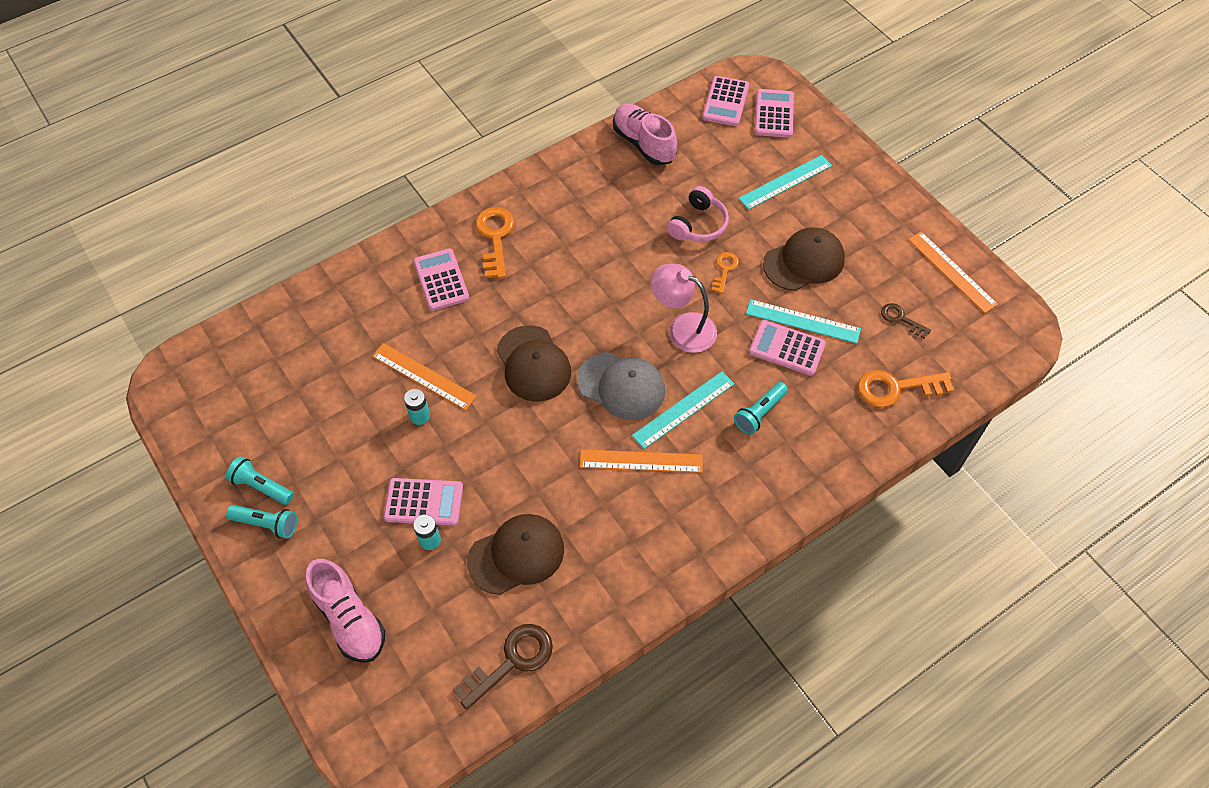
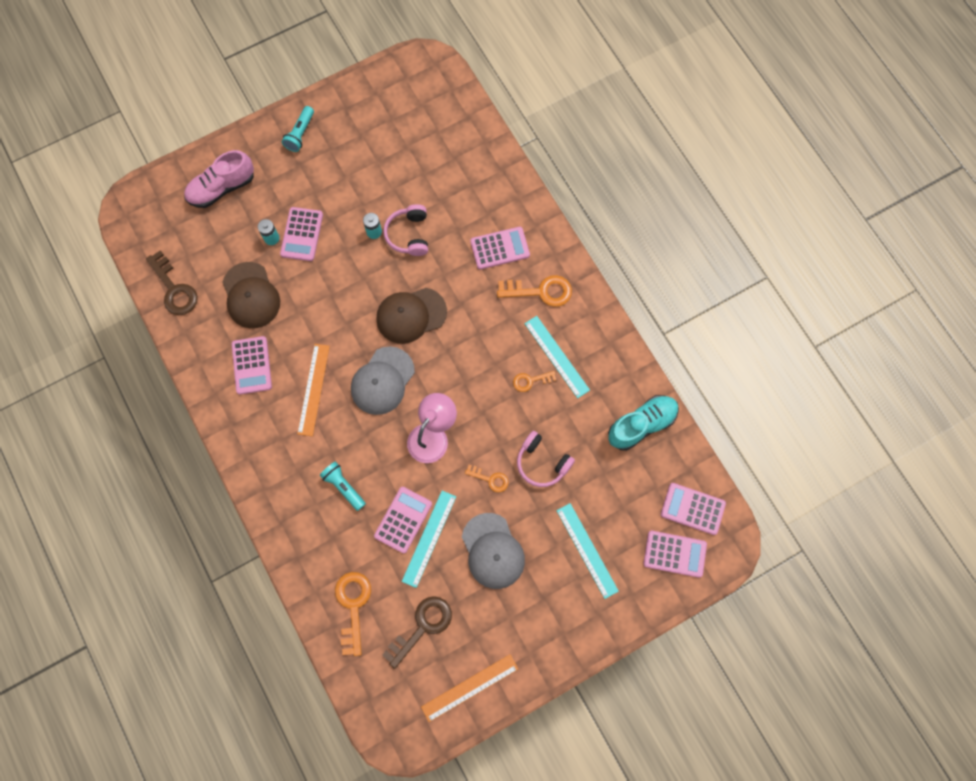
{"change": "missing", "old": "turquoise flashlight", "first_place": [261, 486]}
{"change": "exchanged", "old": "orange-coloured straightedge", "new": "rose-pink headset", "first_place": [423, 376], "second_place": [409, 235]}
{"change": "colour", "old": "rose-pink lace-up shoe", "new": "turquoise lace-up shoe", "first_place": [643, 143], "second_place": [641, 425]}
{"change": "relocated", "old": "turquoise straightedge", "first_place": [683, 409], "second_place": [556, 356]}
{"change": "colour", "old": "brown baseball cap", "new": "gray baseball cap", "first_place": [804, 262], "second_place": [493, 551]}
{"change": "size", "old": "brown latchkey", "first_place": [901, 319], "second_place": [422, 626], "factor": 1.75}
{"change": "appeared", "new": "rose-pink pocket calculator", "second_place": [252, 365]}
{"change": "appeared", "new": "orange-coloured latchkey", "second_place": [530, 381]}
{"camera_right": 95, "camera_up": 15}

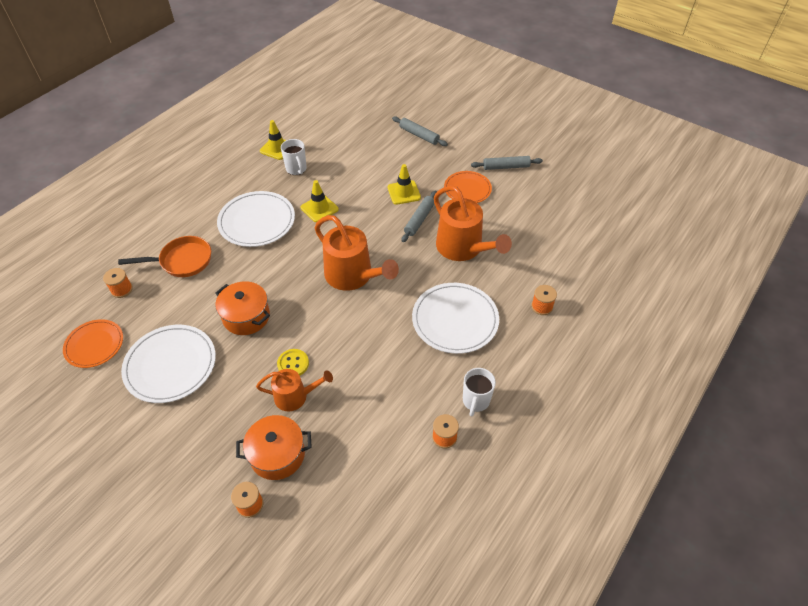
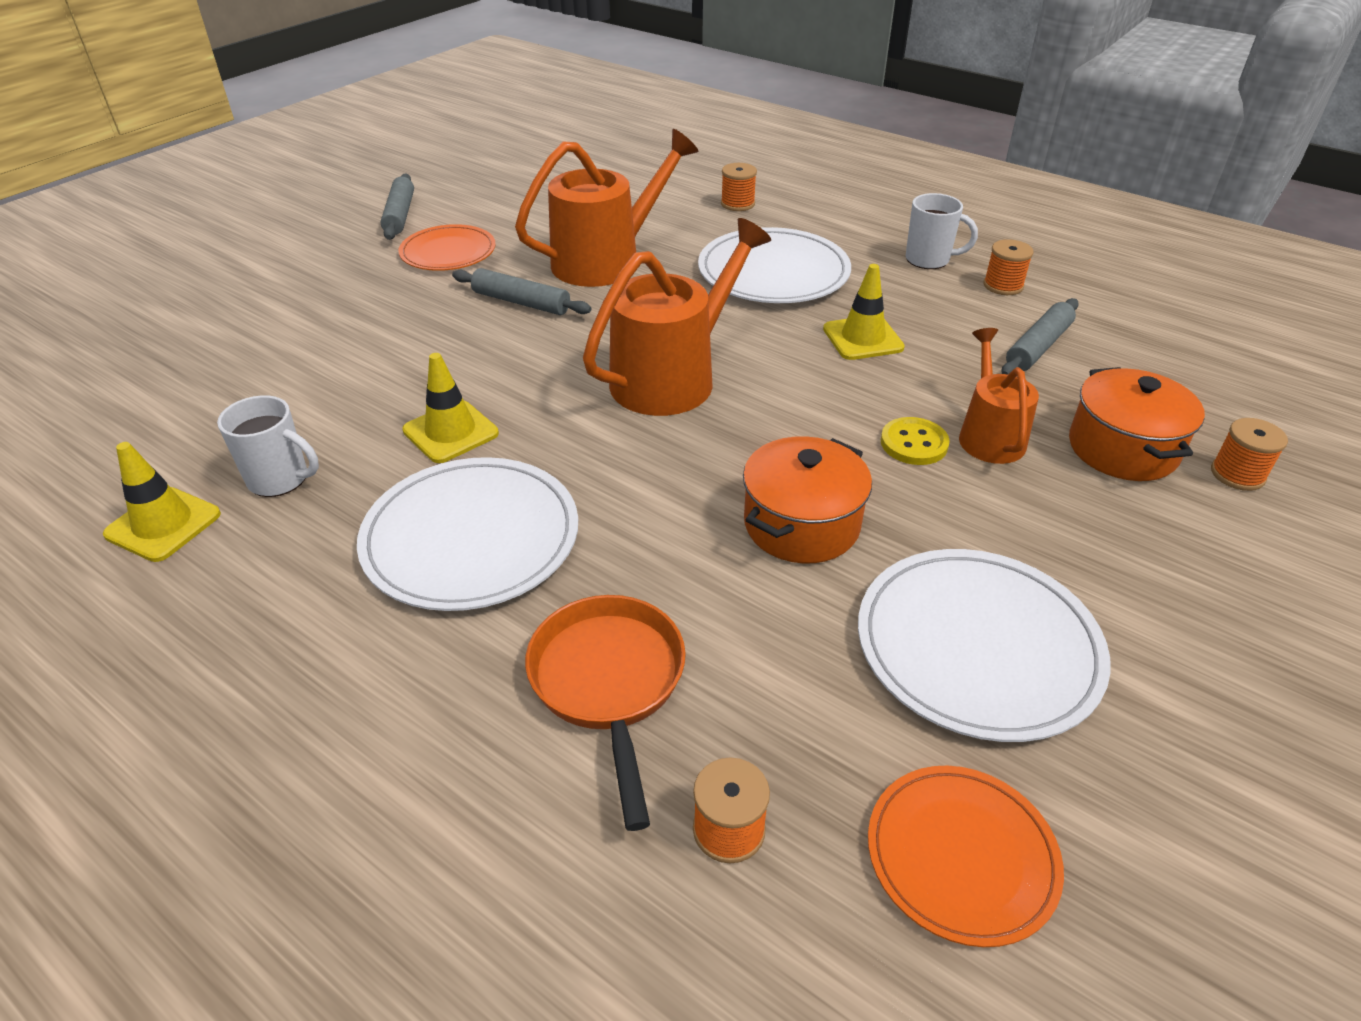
{"change": "spun", "old": "pure white tea mug", "first_place": [296, 169], "second_place": [280, 479], "degrees": 45}
{"change": "relocated", "old": "golden traffic cone", "first_place": [404, 192], "second_place": [863, 338]}
{"change": "relocated", "old": "gray rolling pin", "first_place": [419, 135], "second_place": [1038, 347]}
{"camera_right": -90, "camera_up": -10}

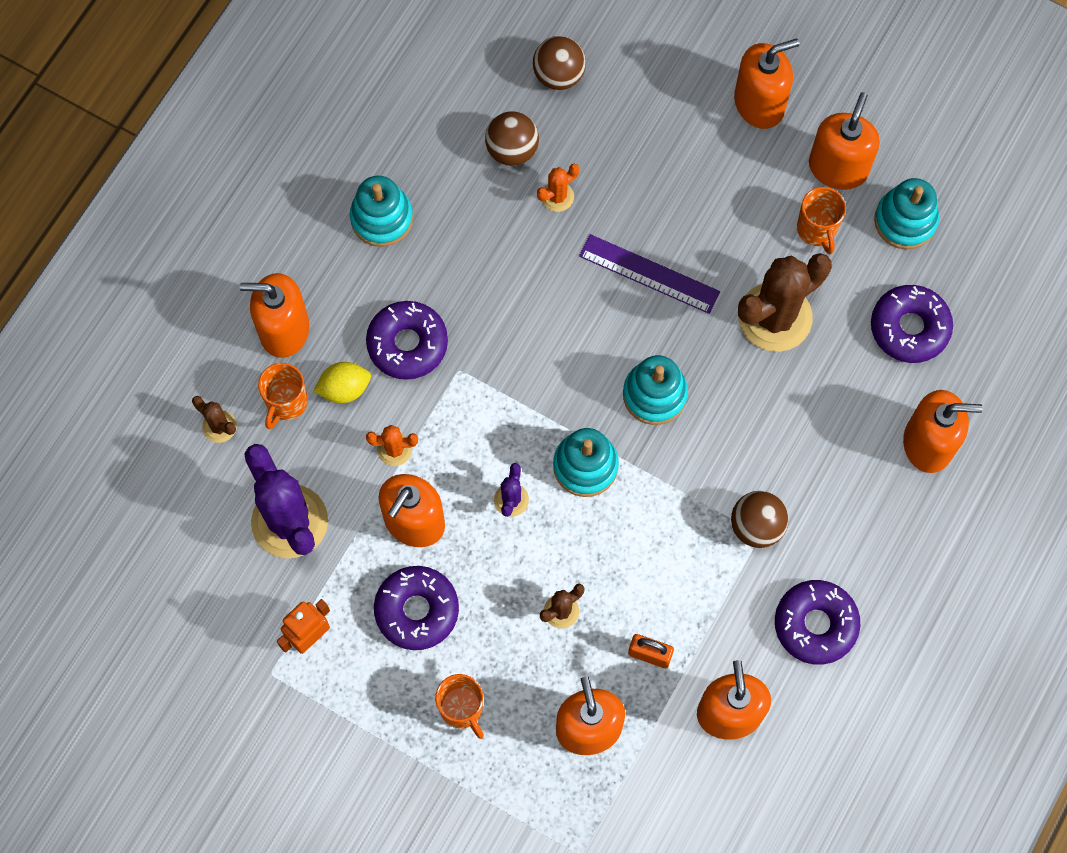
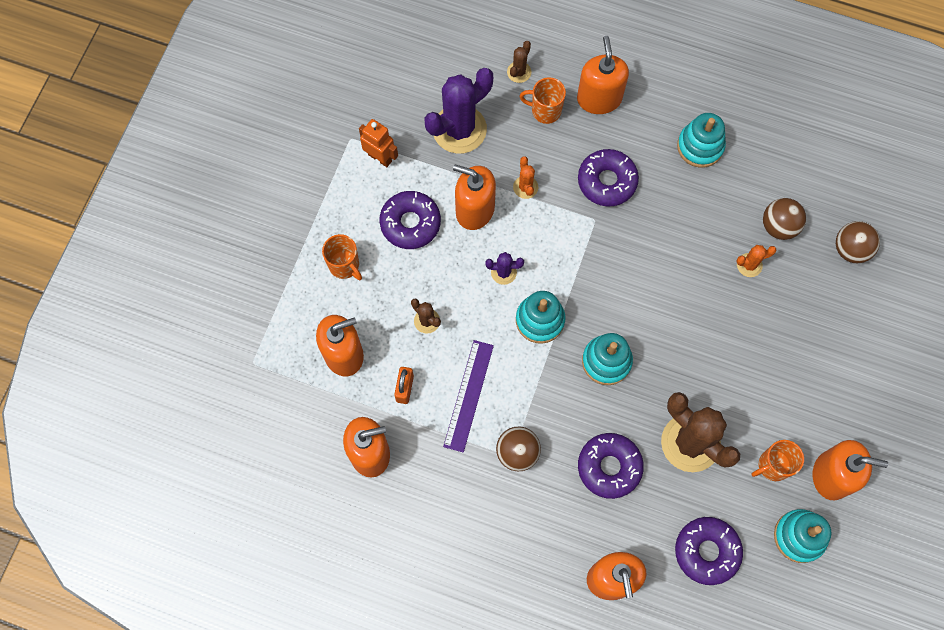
{"change": "missing", "old": "golden citrus fruit", "first_place": [344, 389]}
{"change": "spun", "old": "orange-coloured tea mug", "first_place": [462, 709], "second_place": [345, 265], "degrees": -90}
{"change": "spun", "old": "orange-coloured saguaro cactus", "first_place": [557, 197], "second_place": [749, 265], "degrees": -60}
{"change": "relocated", "old": "royal purple straightedge", "first_place": [649, 274], "second_place": [468, 395]}
{"change": "missing", "old": "orange-coloured soap pump", "first_place": [759, 103]}
{"change": "relocated", "old": "royal purple donut", "first_place": [815, 624], "second_place": [609, 467]}
{"camera_right": 80, "camera_up": 0}

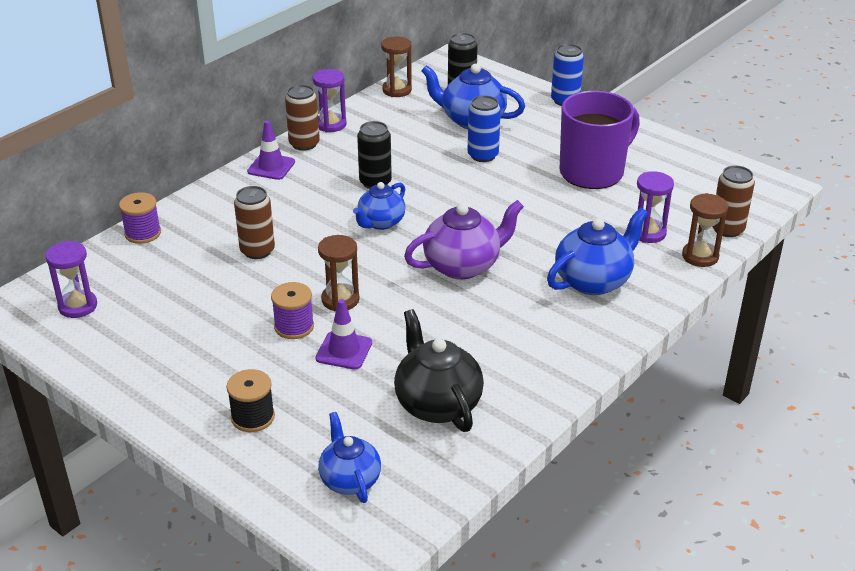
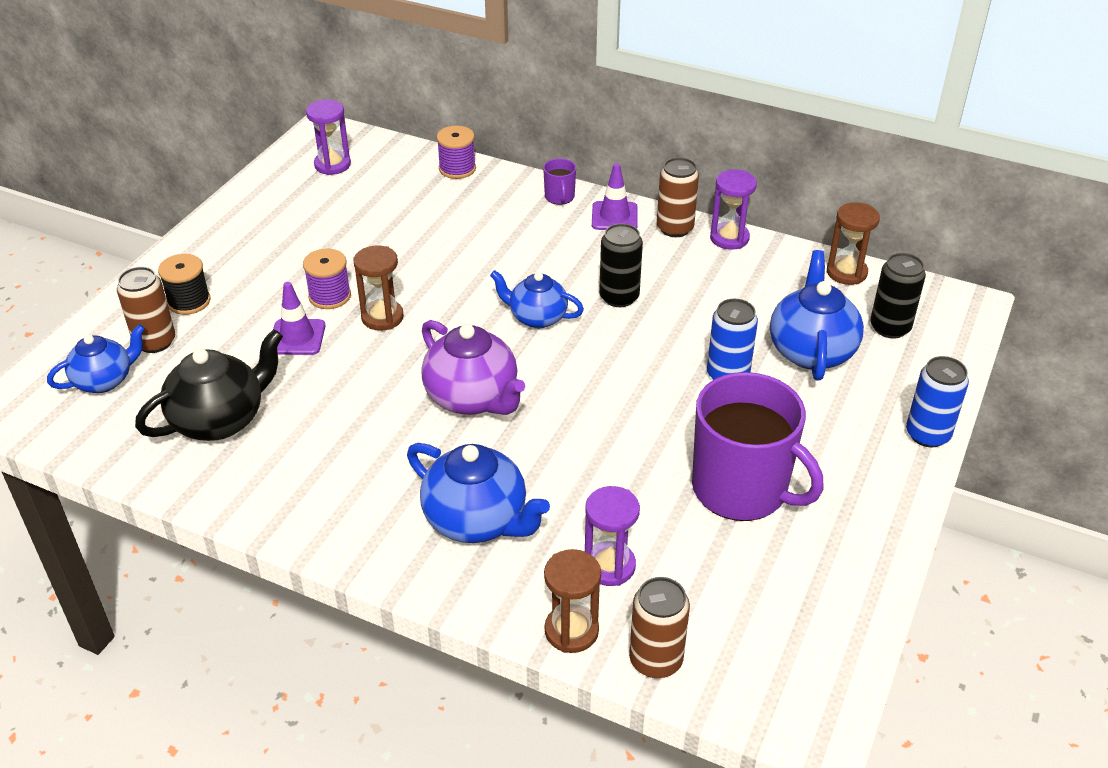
{"change": "relocated", "old": "brown can", "first_place": [257, 251], "second_place": [155, 342]}
{"change": "appeared", "new": "royal purple tea mug", "second_place": [559, 197]}
{"camera_right": 75, "camera_up": 5}

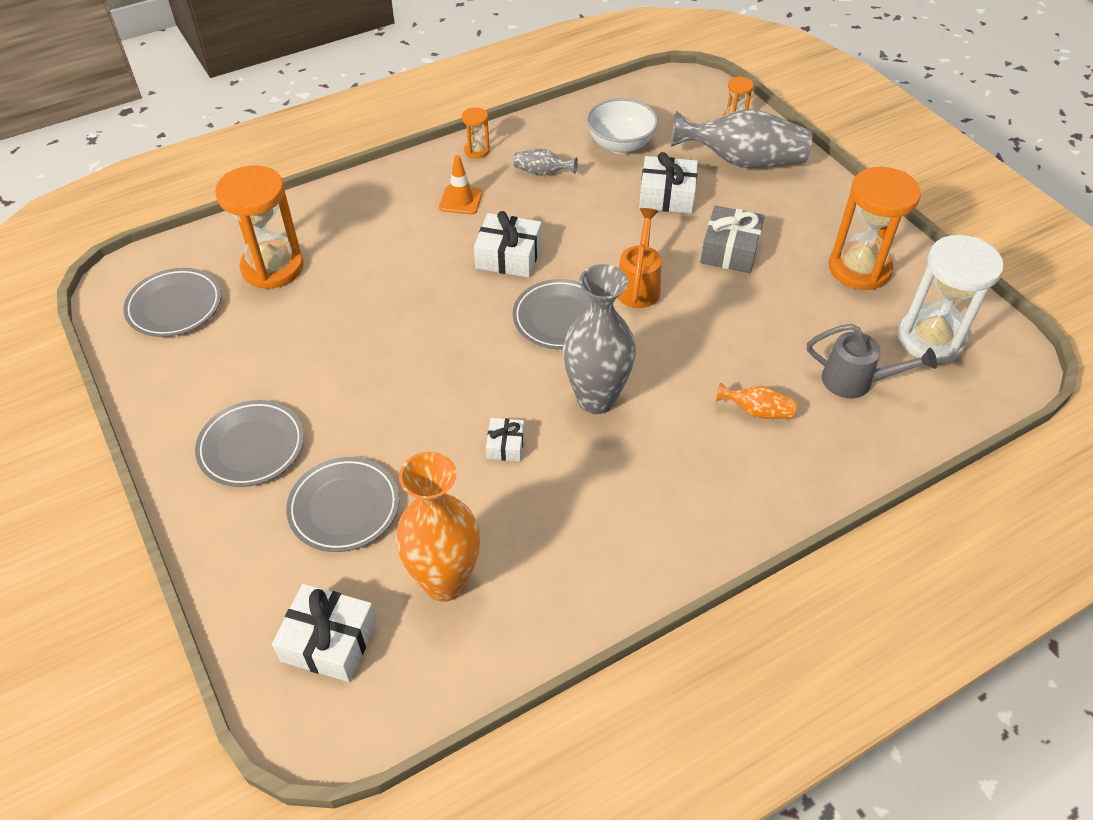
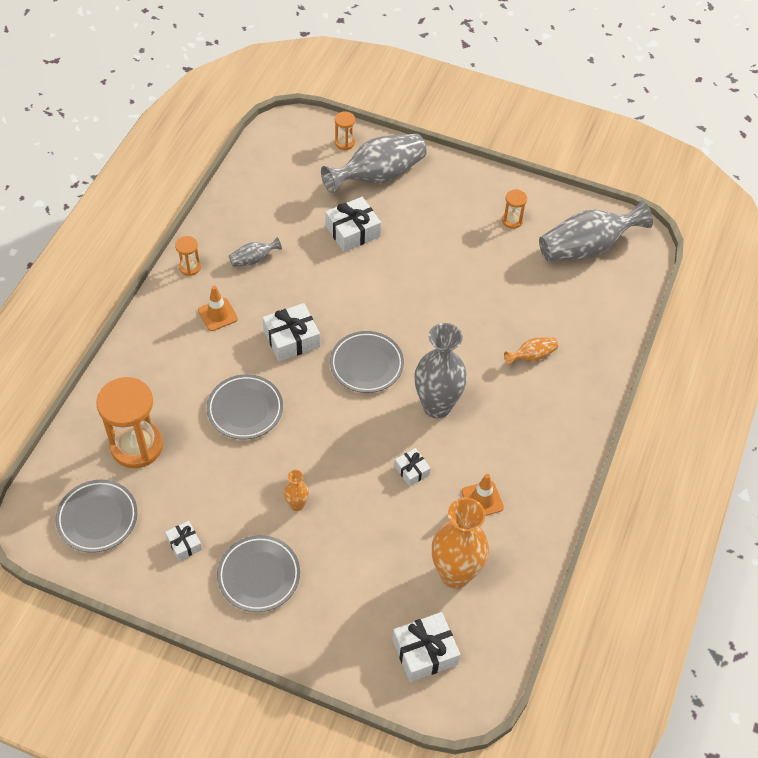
{"change": "relocated", "old": "gray dinner plate", "first_place": [344, 508], "second_place": [245, 409]}
{"change": "missing", "old": "pure white deep dish", "first_place": [620, 145]}
{"change": "missing", "old": "orange-coloured watering can", "first_place": [638, 285]}
{"change": "missing", "old": "gray wrapped gift", "first_place": [730, 250]}
{"change": "missing", "old": "gray watering can", "first_place": [856, 382]}
{"change": "size", "old": "orange-coloured sand timer", "first_place": [859, 269], "second_place": [512, 220], "factor": 0.46}
{"change": "exchanged", "old": "pure white sand timer", "new": "gray vase", "first_place": [930, 339], "second_place": [586, 248]}
{"change": "appeared", "new": "pure white wrapped gift", "second_place": [184, 544]}
{"change": "appeared", "new": "orange-coloured vase", "second_place": [297, 505]}
{"change": "appeared", "new": "orange-coloured traffic cone", "second_place": [482, 499]}
{"camera_right": -40, "camera_up": 5}

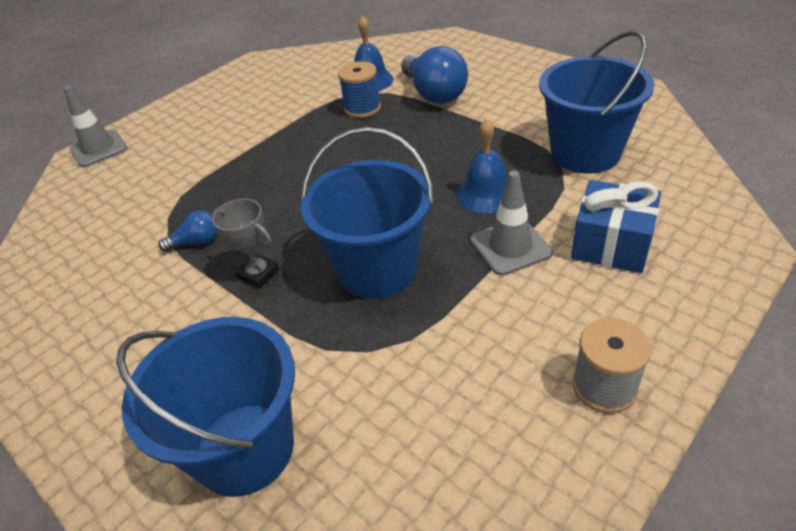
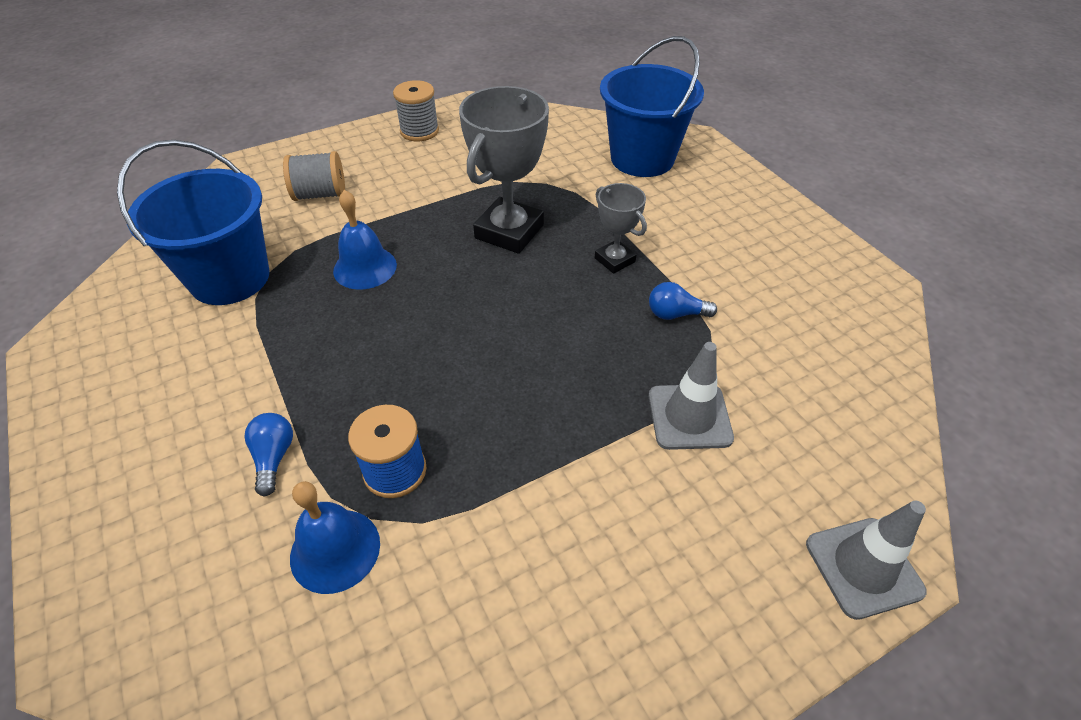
{"change": "exchanged", "old": "blue bucket", "new": "gray trophy", "first_place": [377, 269], "second_place": [509, 231]}
{"change": "size", "old": "blue bulb", "first_place": [434, 94], "second_place": [274, 457], "factor": 0.5}
{"change": "relocated", "old": "gray traffic cone", "first_place": [510, 246], "second_place": [689, 417]}
{"change": "exchanged", "old": "blue wrapped gift", "new": "gray reel of thread", "first_place": [611, 244], "second_place": [320, 194]}
{"camera_right": -165, "camera_up": 5}

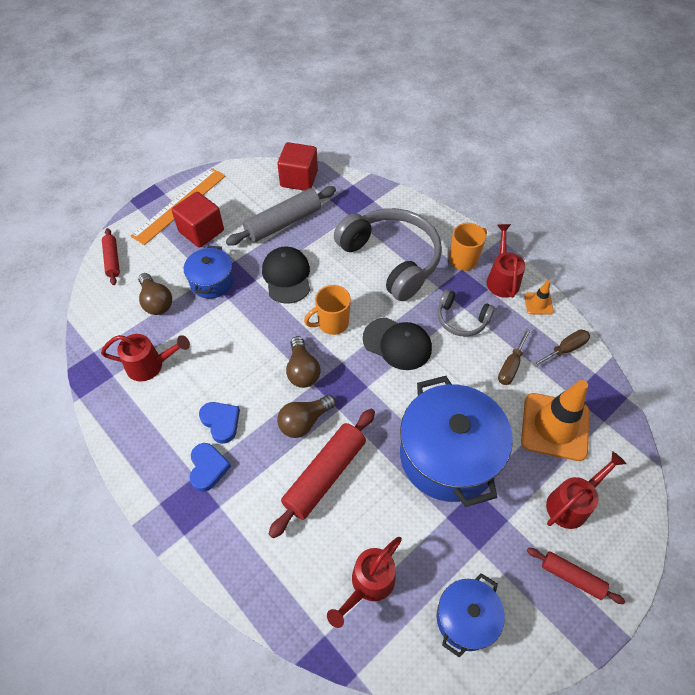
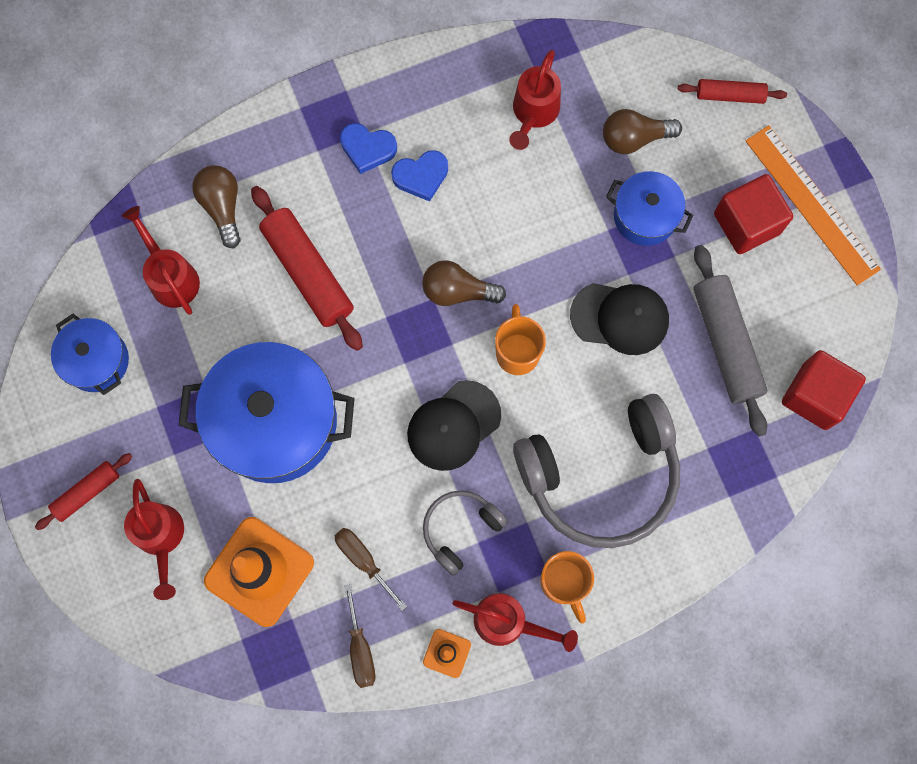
{"change": "relocated", "old": "brown bulb", "first_place": [304, 422], "second_place": [222, 207]}
{"camera_right": 110, "camera_up": 20}

